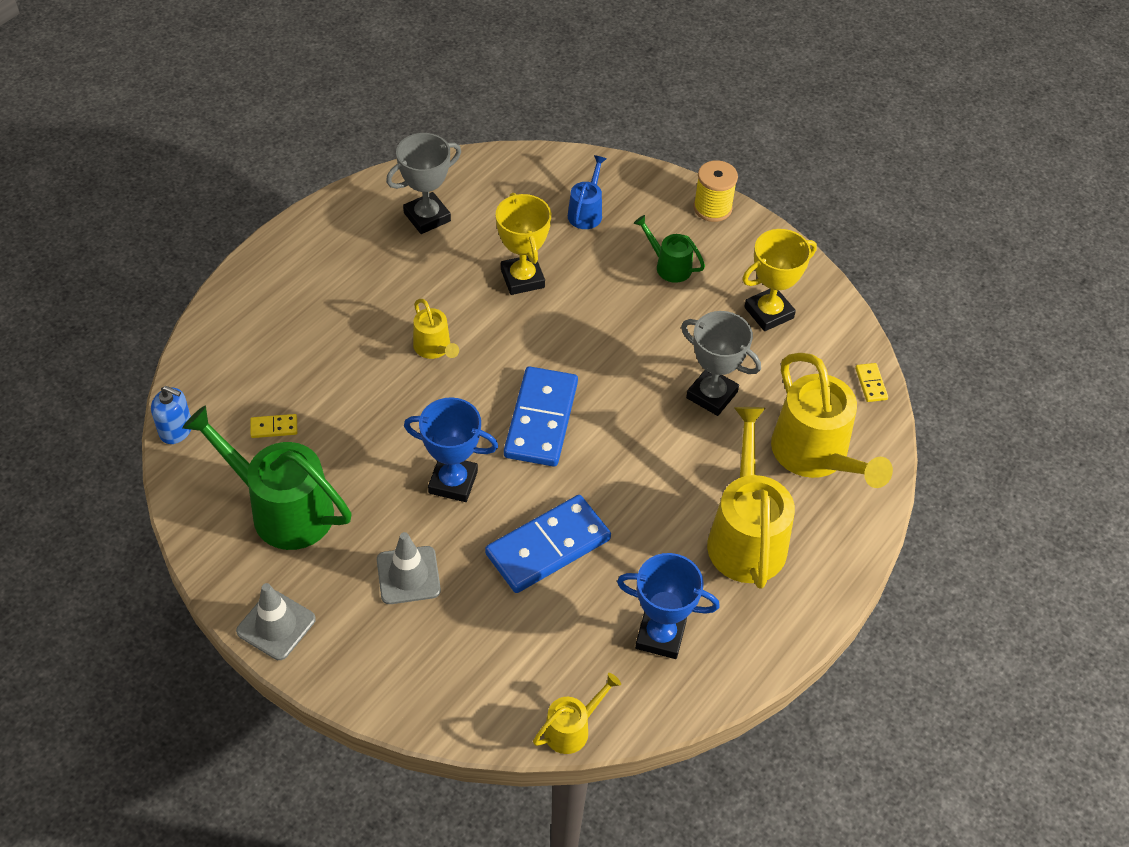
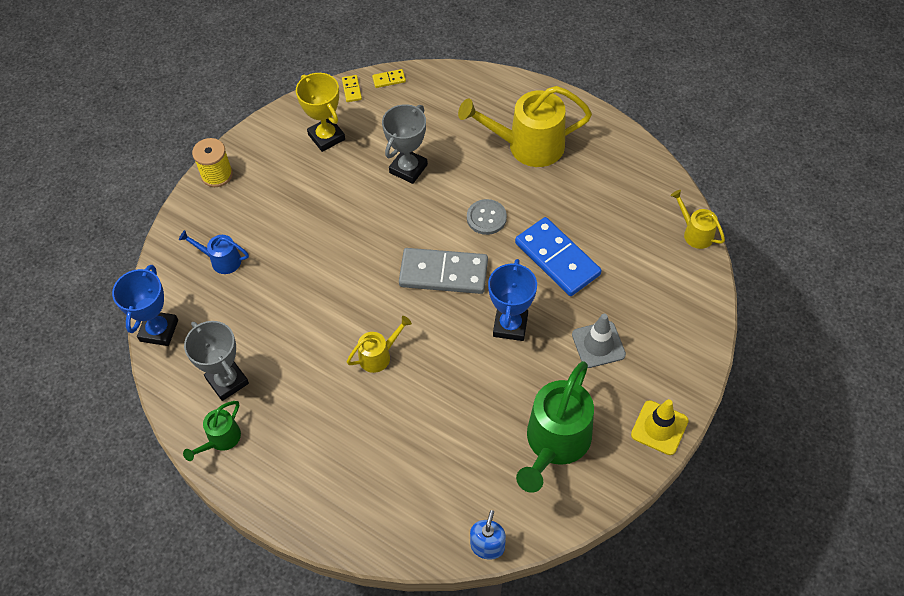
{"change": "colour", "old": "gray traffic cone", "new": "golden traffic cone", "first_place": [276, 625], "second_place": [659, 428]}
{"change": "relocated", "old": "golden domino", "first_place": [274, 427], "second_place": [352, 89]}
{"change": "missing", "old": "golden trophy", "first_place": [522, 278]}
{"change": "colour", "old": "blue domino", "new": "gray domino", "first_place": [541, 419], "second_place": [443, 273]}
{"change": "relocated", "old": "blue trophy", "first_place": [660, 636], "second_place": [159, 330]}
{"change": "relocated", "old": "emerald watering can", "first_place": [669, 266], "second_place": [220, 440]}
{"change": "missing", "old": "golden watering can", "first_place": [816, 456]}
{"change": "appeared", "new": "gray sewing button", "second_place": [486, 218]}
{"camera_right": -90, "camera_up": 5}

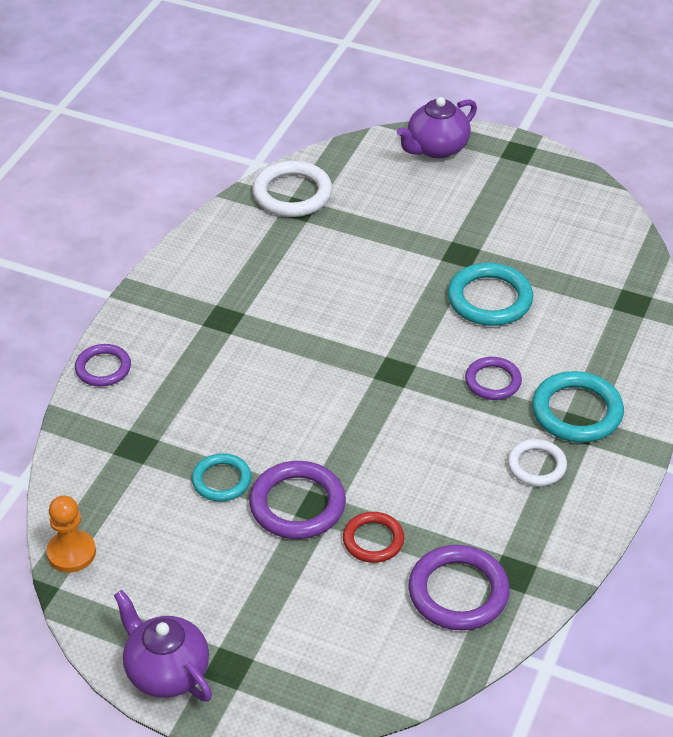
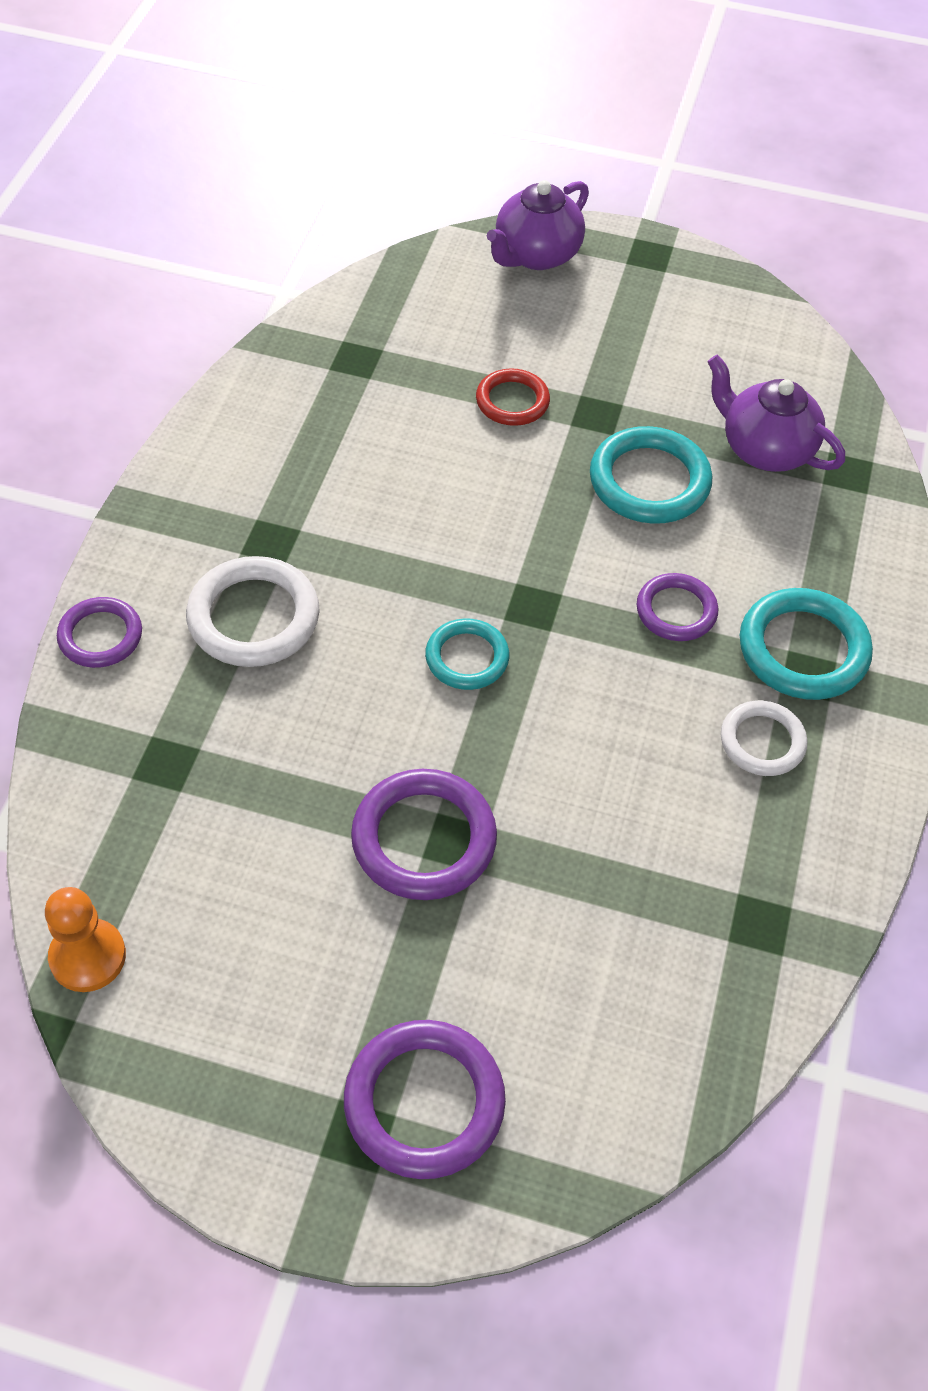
{"change": "relocated", "old": "royal purple teapot", "first_place": [166, 671], "second_place": [765, 449]}
{"change": "relocated", "old": "turquoise ring", "first_place": [221, 480], "second_place": [467, 658]}
{"change": "relocated", "old": "pure white ring", "first_place": [292, 194], "second_place": [253, 617]}
{"change": "relocated", "old": "crimson ring", "first_place": [373, 540], "second_place": [512, 401]}
{"change": "relocated", "old": "royal purple ring", "first_place": [458, 592], "second_place": [424, 1102]}
{"camera_right": -10, "camera_up": 10}

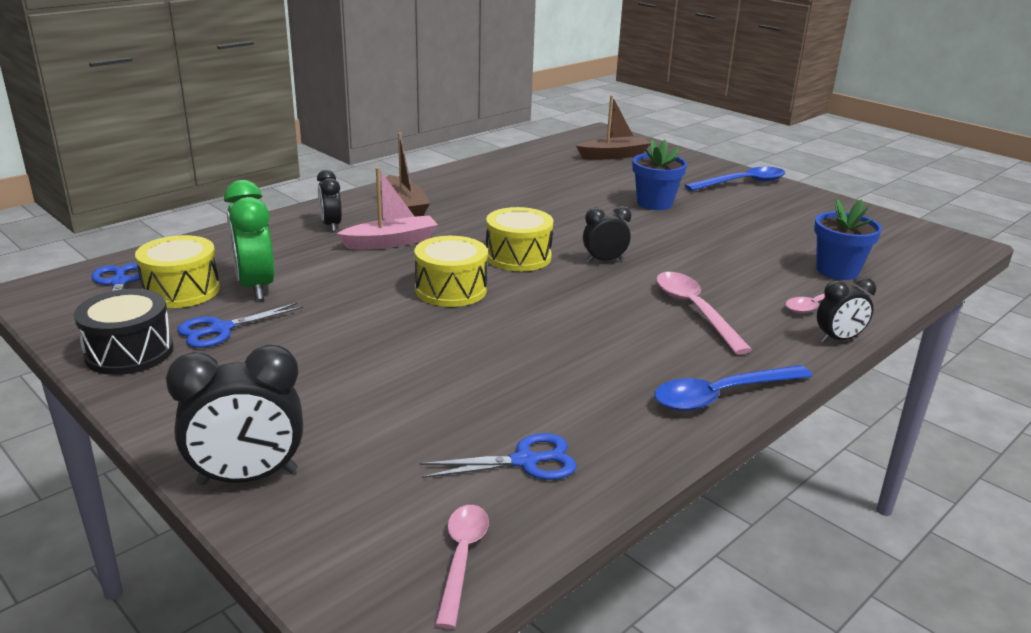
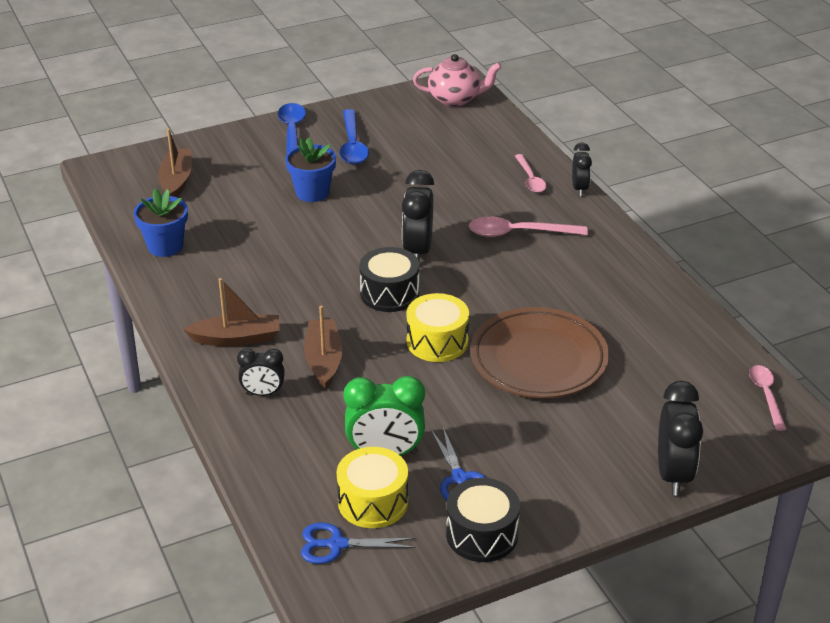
{"change": "colour", "old": "rose-pink toy boat", "new": "brown toy boat", "first_place": [391, 242], "second_place": [323, 360]}
{"change": "missing", "old": "blue pair of scissors", "first_place": [525, 461]}
{"change": "spun", "old": "rose-pink teaspoon", "first_place": [462, 558], "second_place": [766, 395], "degrees": 60}
{"change": "colour", "old": "golden drum", "new": "black drum", "first_place": [518, 257], "second_place": [389, 293]}
{"change": "size", "old": "black alarm clock", "first_place": [604, 261], "second_place": [417, 251], "factor": 1.66}
{"change": "relocated", "old": "blue teaspoon", "first_place": [721, 395], "second_place": [352, 145]}
{"change": "relocated", "old": "blue flower pot", "first_place": [837, 270], "second_place": [165, 246]}
{"change": "appeared", "new": "rose-pink teapot", "second_place": [455, 99]}
{"change": "appeared", "new": "brown dinner plate", "second_place": [538, 359]}
{"camera_right": -70, "camera_up": 10}

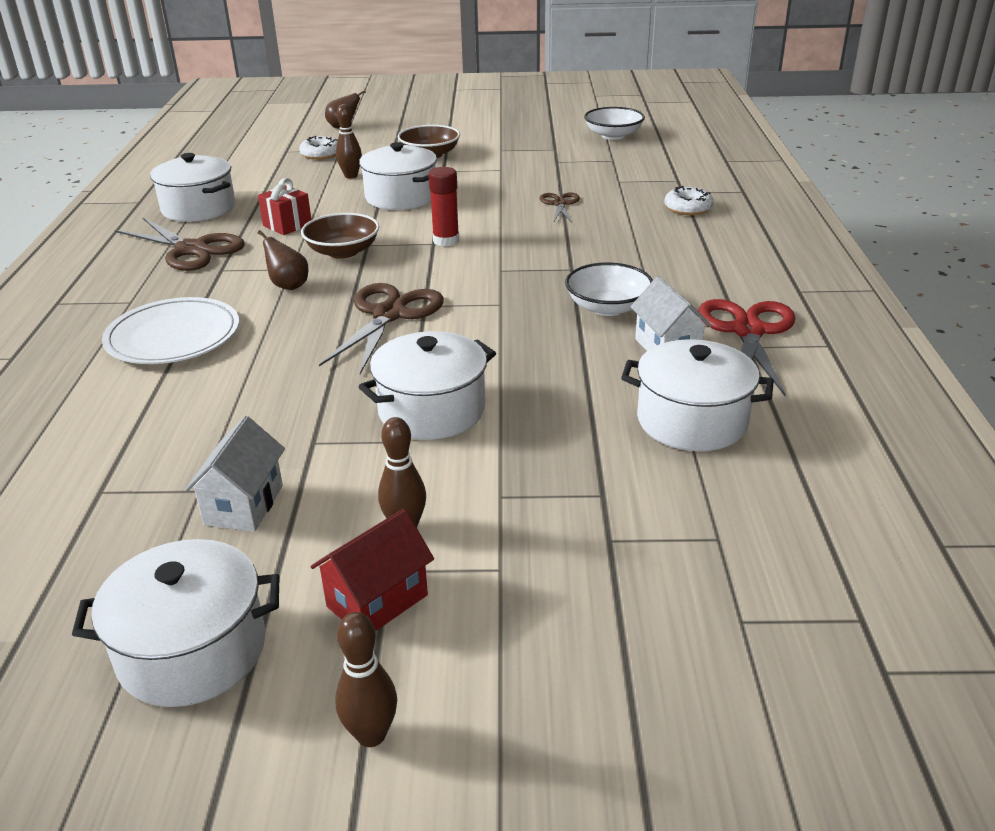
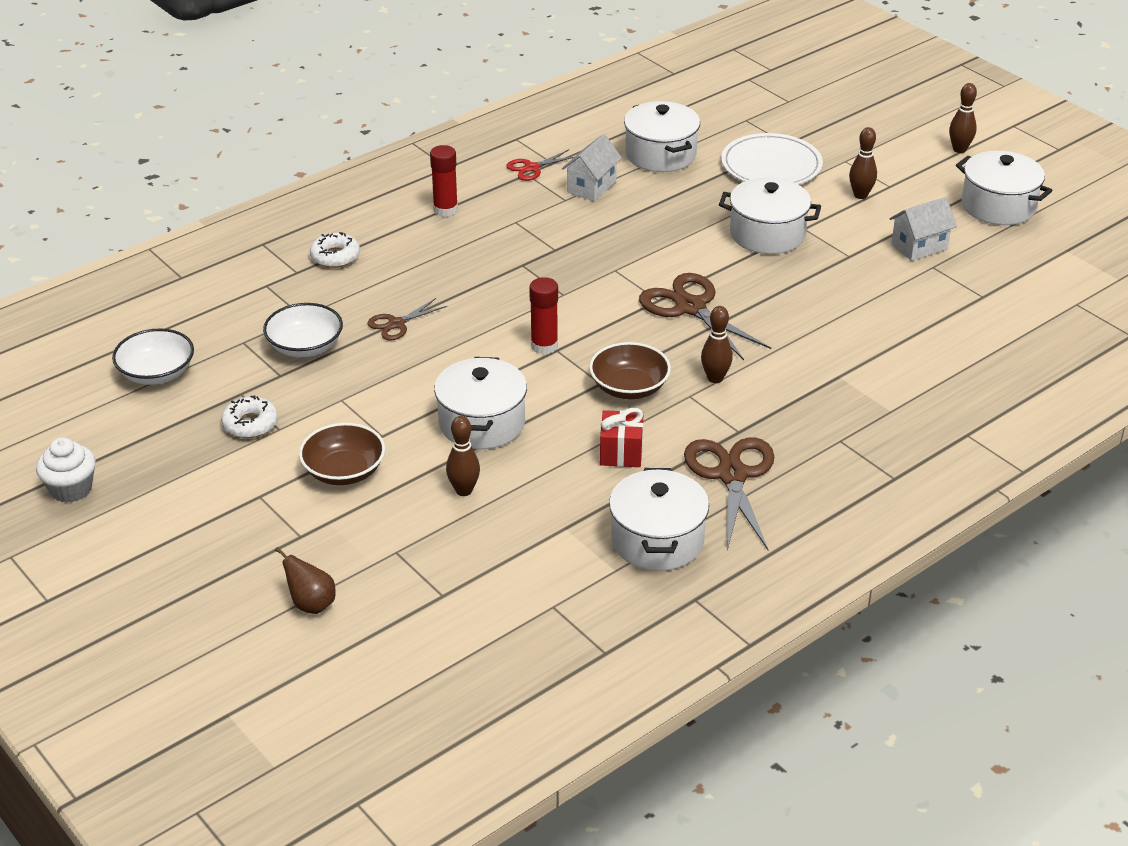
{"change": "relocated", "old": "pure white dinner plate", "first_place": [173, 336], "second_place": [771, 165]}
{"change": "exchanged", "old": "brown pear fruit", "new": "brown skittle", "first_place": [288, 286], "second_place": [715, 378]}
{"change": "relocated", "old": "pure white donut", "first_place": [321, 154], "second_place": [250, 424]}
{"change": "missing", "old": "crimson cottage", "first_place": [377, 601]}
{"change": "spun", "old": "brown pair of scissors", "first_place": [389, 314], "second_place": [690, 307], "degrees": 75}
{"change": "relocated", "old": "pure white deep dish", "first_place": [608, 307], "second_place": [305, 346]}
{"change": "size", "old": "crimson pair of scissors", "first_place": [748, 331], "second_place": [531, 168], "factor": 0.54}
{"change": "appeared", "new": "pure white cupcake", "second_place": [71, 489]}
{"change": "appeared", "new": "crimson glue", "second_place": [445, 209]}
{"camera_right": -130, "camera_up": 5}

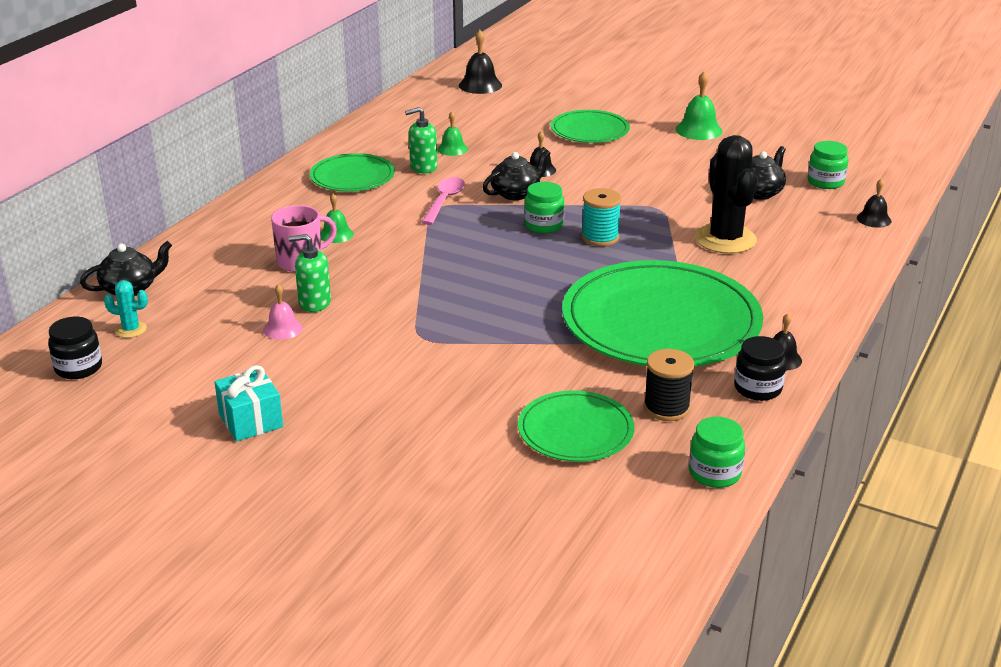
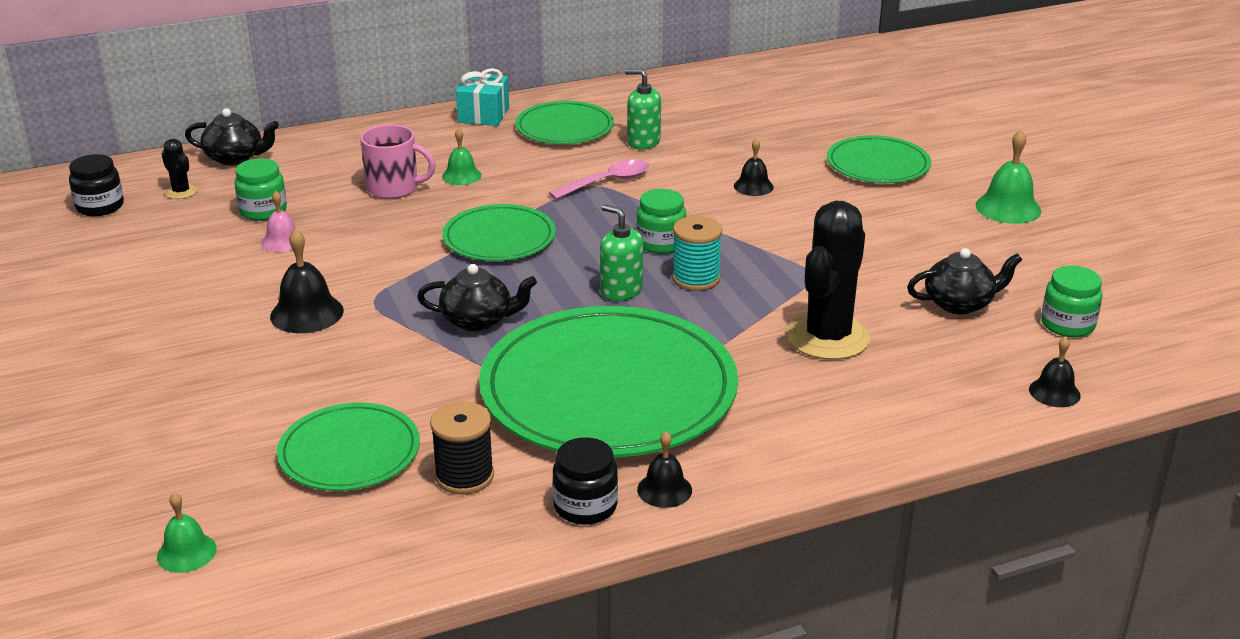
{"change": "colour", "old": "turquoise saguaro cactus", "new": "black saguaro cactus", "first_place": [131, 329], "second_place": [181, 192]}
{"change": "relocated", "old": "turquoise wrapped gift", "first_place": [251, 420], "second_place": [483, 115]}
{"change": "relocated", "old": "emerald soap pump", "first_place": [314, 303], "second_place": [621, 290]}
{"change": "relocated", "old": "emerald bell", "first_place": [452, 149], "second_place": [186, 552]}
{"change": "relocated", "old": "black bell", "first_place": [480, 85], "second_place": [307, 313]}
{"change": "relocated", "old": "black teapot", "first_place": [516, 193], "second_place": [478, 320]}
{"change": "relocated", "old": "emerald jam jar", "first_place": [714, 473], "second_place": [263, 211]}
{"change": "appeared", "new": "emerald dinner plate", "second_place": [499, 238]}
{"camera_right": 40, "camera_up": 0}

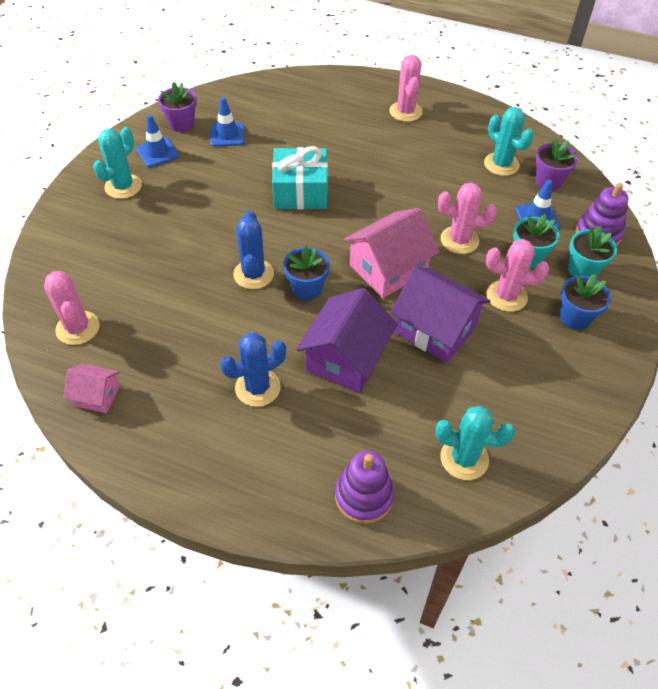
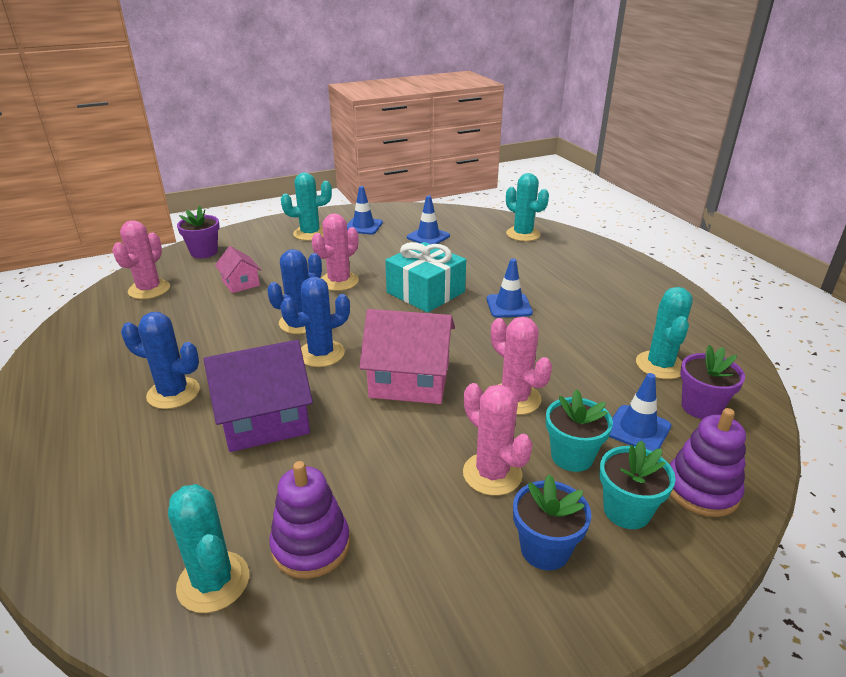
{"change": "relocated", "old": "rose-pink cottage", "first_place": [97, 395], "second_place": [240, 283]}
{"change": "relocated", "old": "royal purple flower pot", "first_place": [182, 124], "second_place": [204, 252]}
{"change": "exchanged", "old": "blue flower pot", "new": "blue saguaro cactus", "first_place": [307, 288], "second_place": [321, 354]}
{"change": "relocated", "old": "royal purple ring stacker", "first_place": [364, 496], "second_place": [311, 545]}
{"change": "relocated", "old": "rose-pink saguaro cactus", "first_place": [405, 112], "second_place": [339, 281]}
{"change": "missing", "old": "royal purple cottage", "first_place": [435, 329]}
{"change": "appeared", "new": "blue traffic cone", "second_place": [509, 306]}
{"change": "appeared", "new": "turquoise saguaro cactus", "second_place": [523, 234]}
{"camera_right": 45, "camera_up": -20}

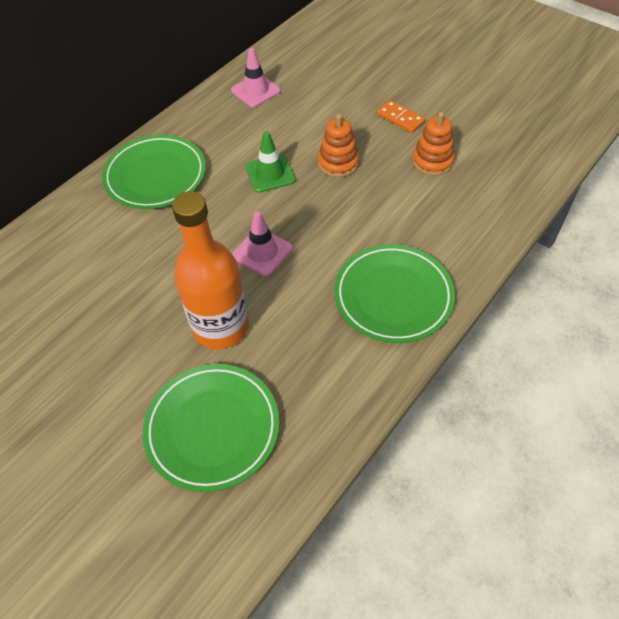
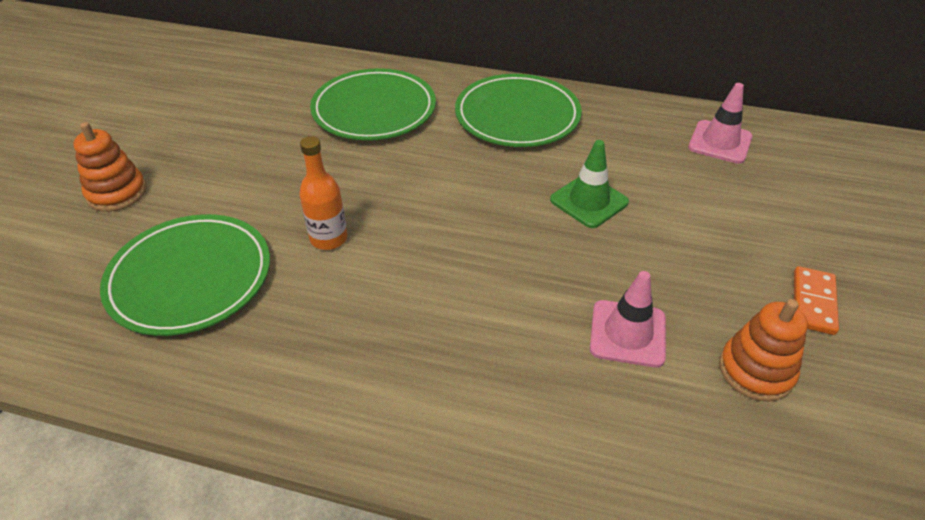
{"change": "size", "old": "orange-coloured bottle", "first_place": [221, 327], "second_place": [329, 238], "factor": 0.53}
{"change": "relocated", "old": "rose-pink traffic cone", "first_place": [262, 252], "second_place": [627, 333]}
{"change": "relocated", "old": "orange-coloured ring stacker", "first_place": [338, 163], "second_place": [117, 193]}
{"change": "relocated", "old": "emerald dinner plate", "first_place": [393, 296], "second_place": [374, 110]}
{"camera_right": 65, "camera_up": -10}

